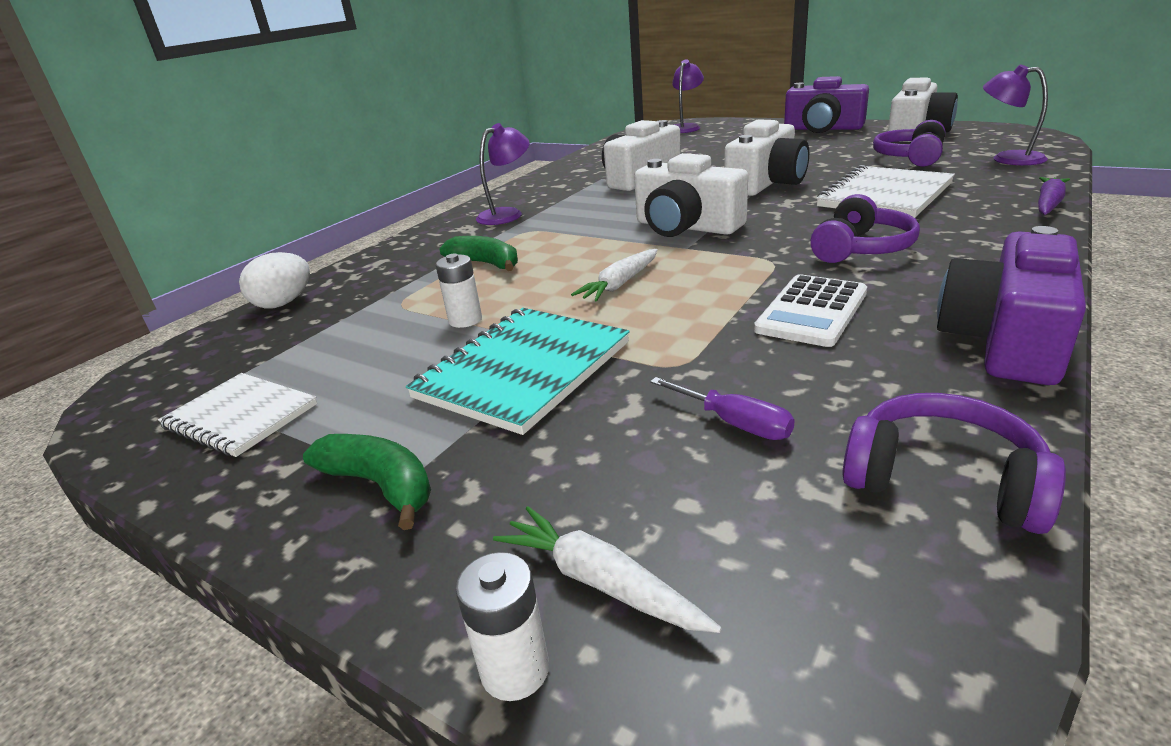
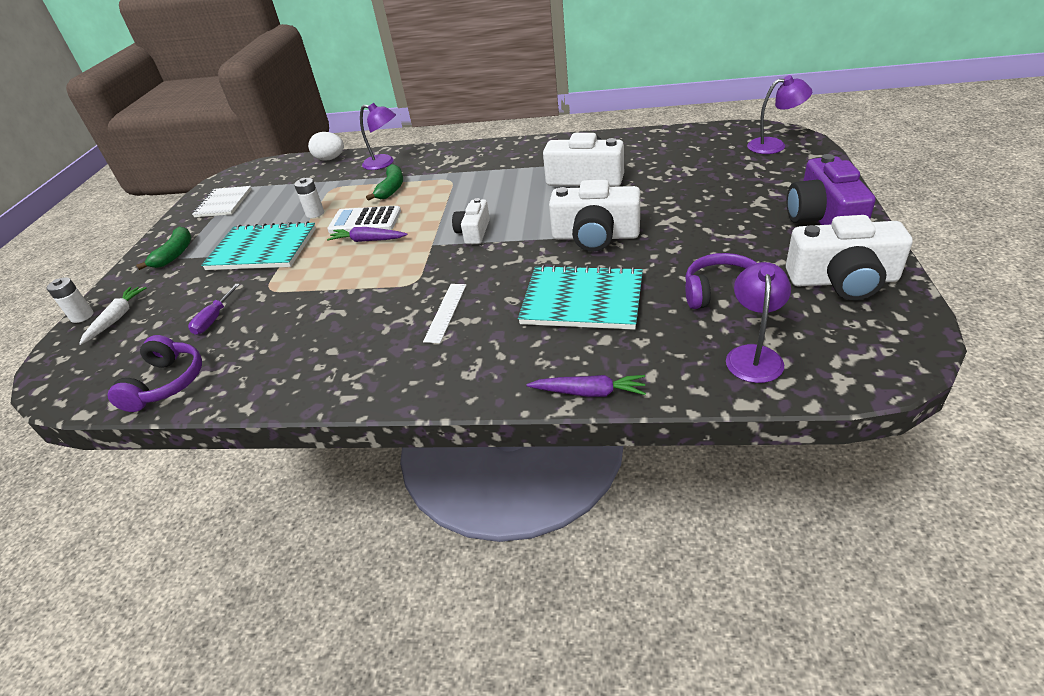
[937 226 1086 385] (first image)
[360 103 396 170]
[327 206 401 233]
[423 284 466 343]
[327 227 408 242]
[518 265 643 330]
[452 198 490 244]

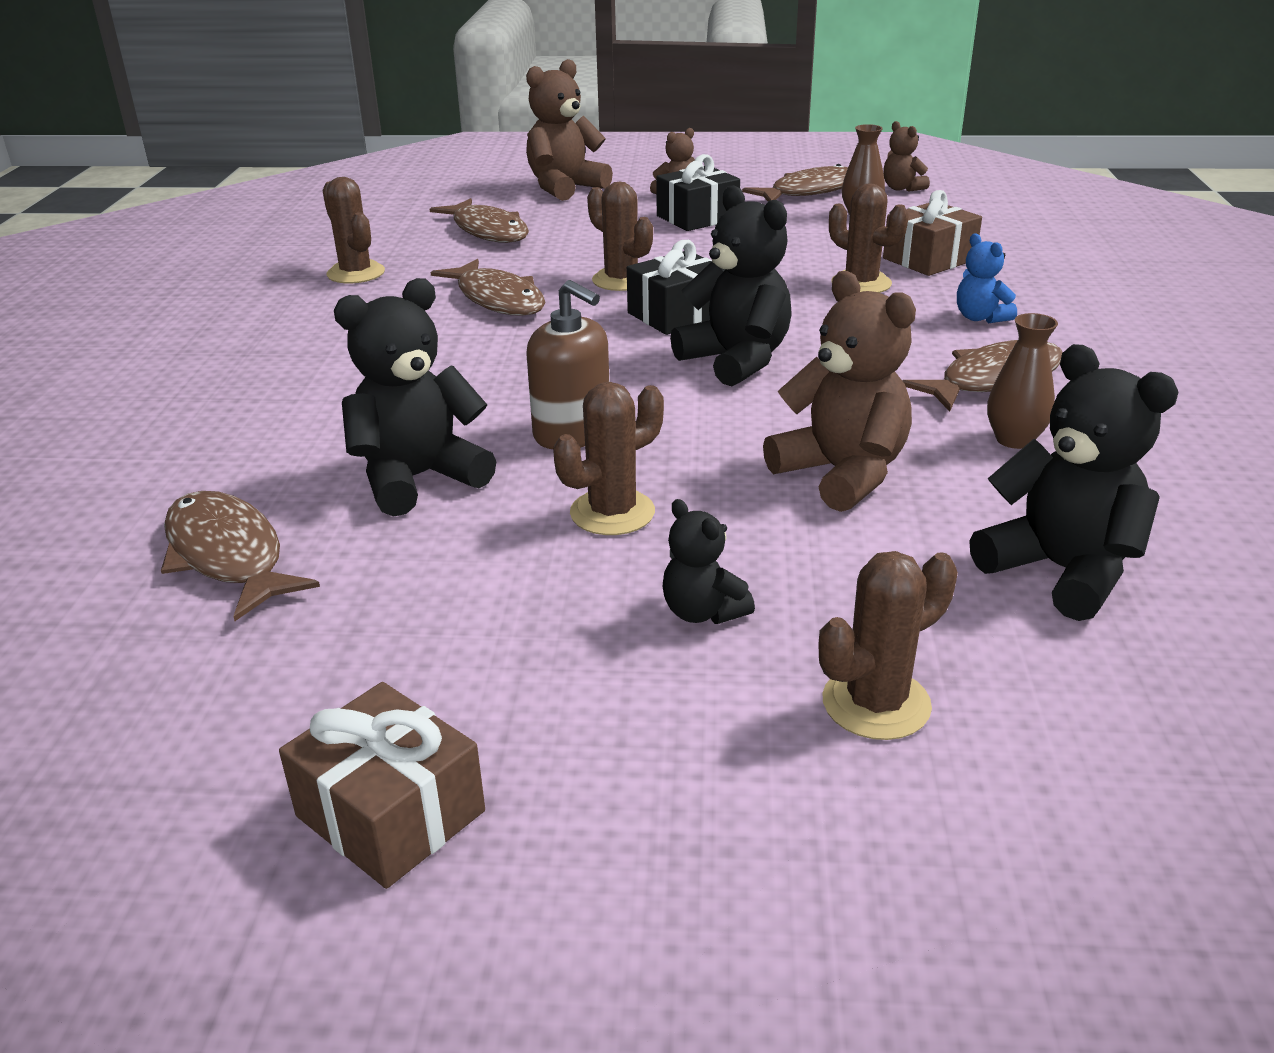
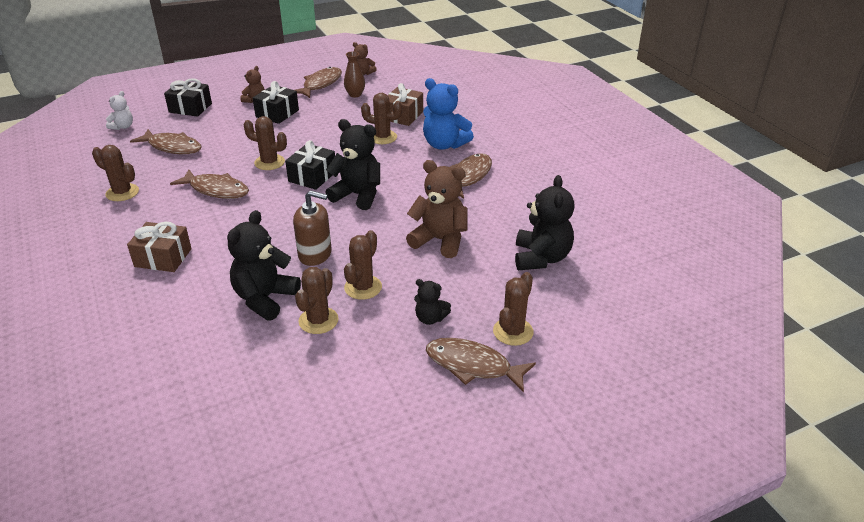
[987 313 1058 449] (first image)
[106 91 133 130]
[295 267 338 334]
[426 338 536 393]
[127 222 192 272]
[164 78 212 117]
[515 175 575 270]
[423 78 474 150]

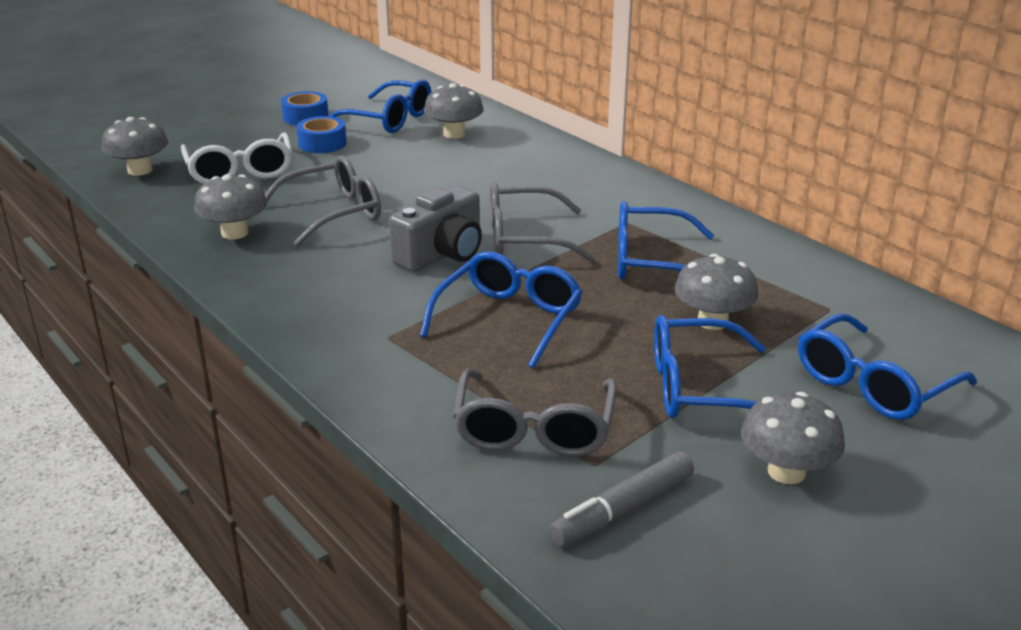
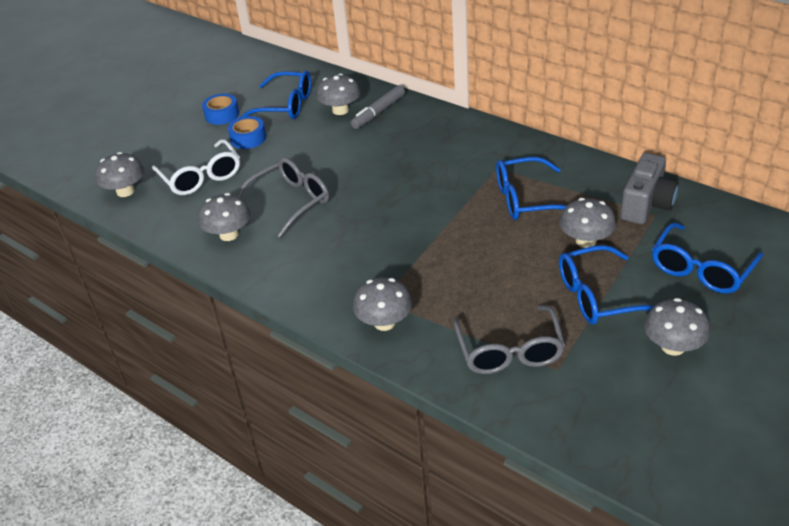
[420 251 582 368] (first image)
[490 183 595 262] (first image)
[353 277 412 331]
[620 153 679 224]
[351 85 405 129]

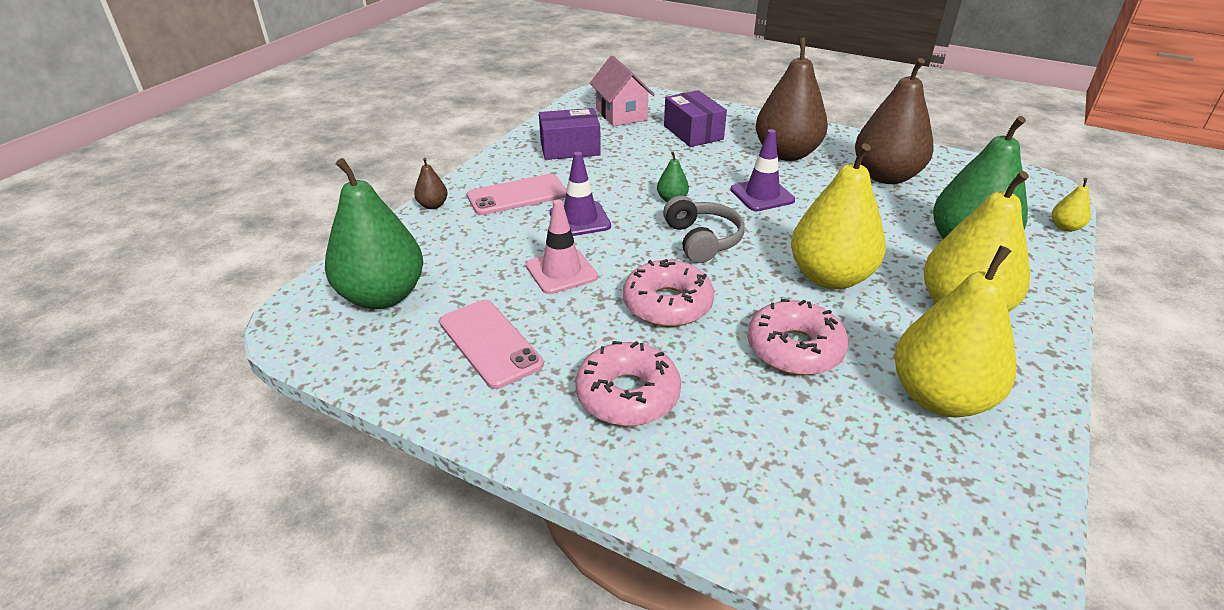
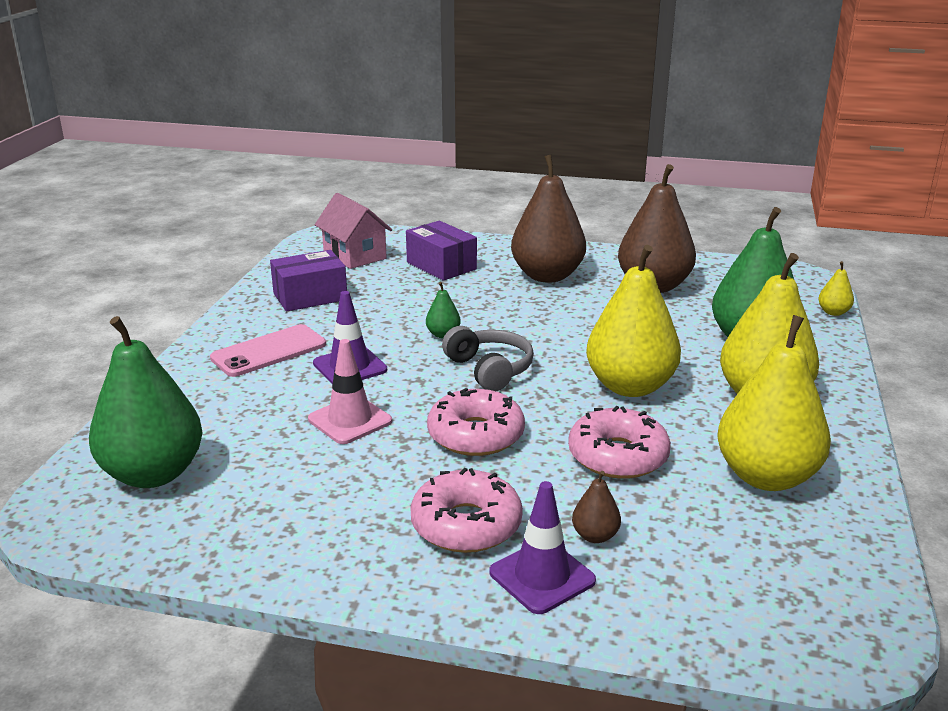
[439 300 544 389] (first image)
[572 471 621 543]
[489 481 596 614]

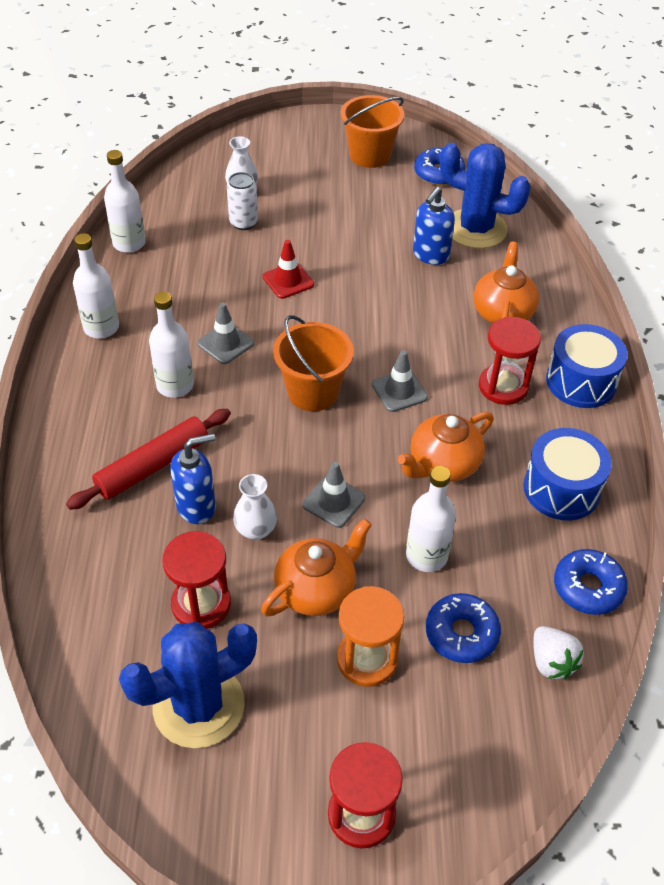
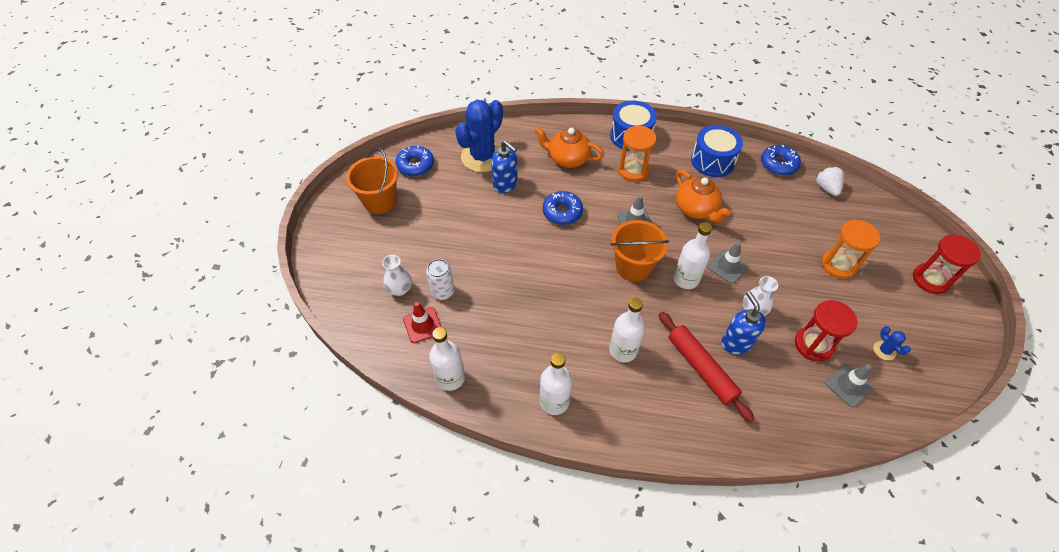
[261 518 372 616] (first image)
[825 364 873 407]
[403 302 441 343]
[673 222 712 289]
[543 191 583 225]
[618 126 656 182]
[816 166 844 196]
[873 326 911 360]

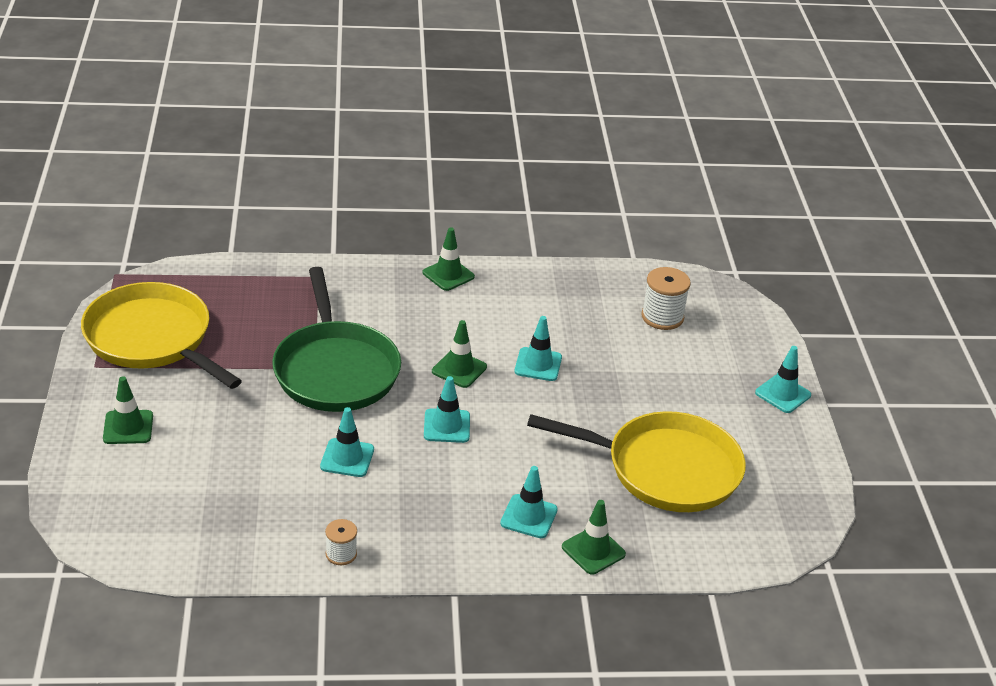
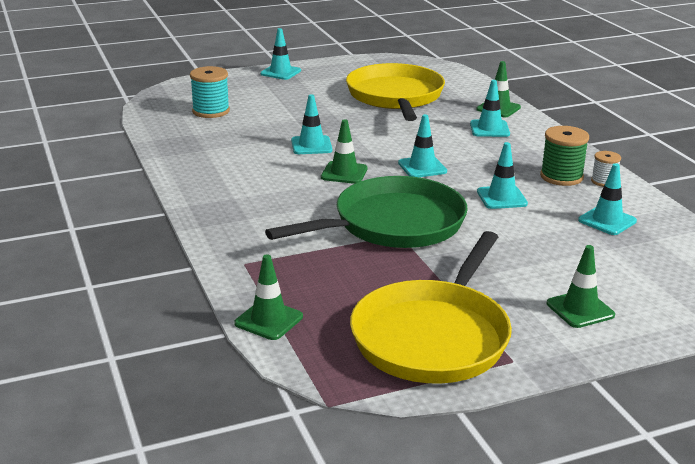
[540 126 589 186]
[578 163 637 235]
[234 254 303 340]
[190 66 230 118]

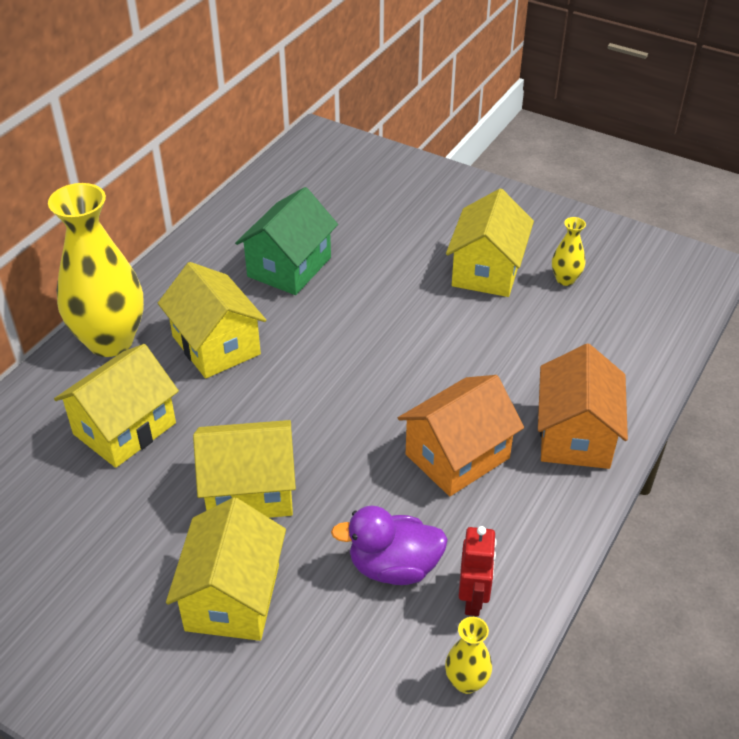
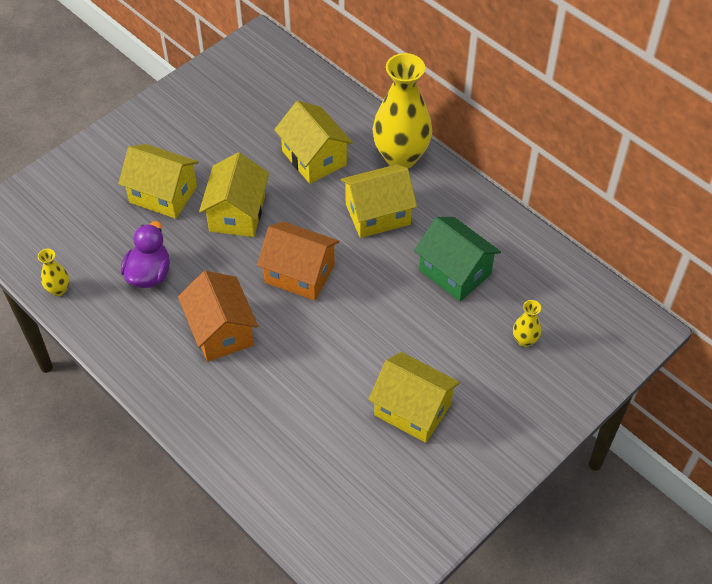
[459 526 497 616] (first image)
[257 221 339 301]
[513 300 541 347]

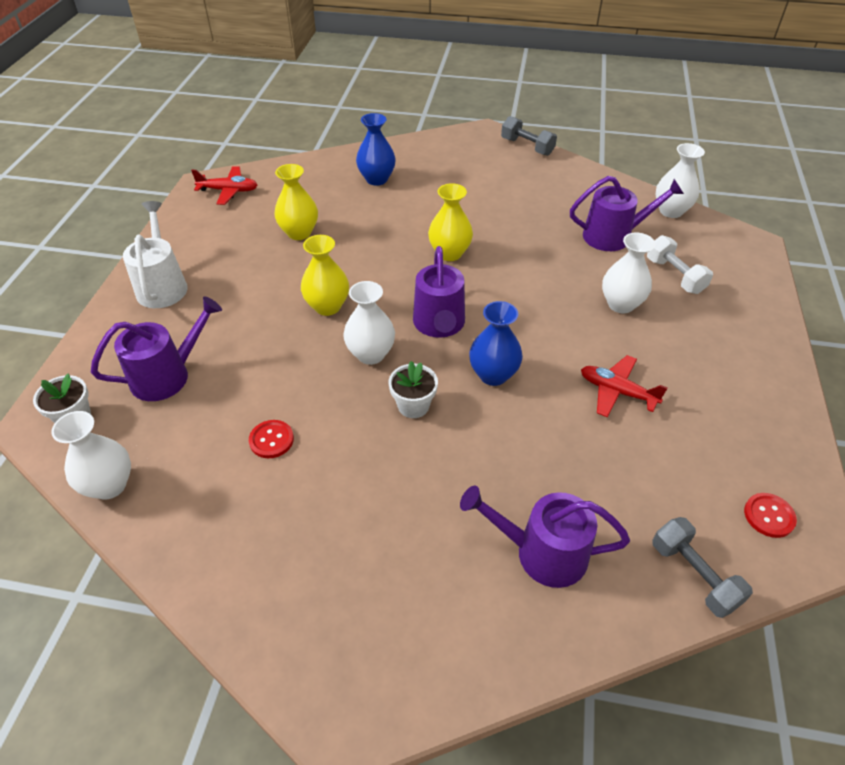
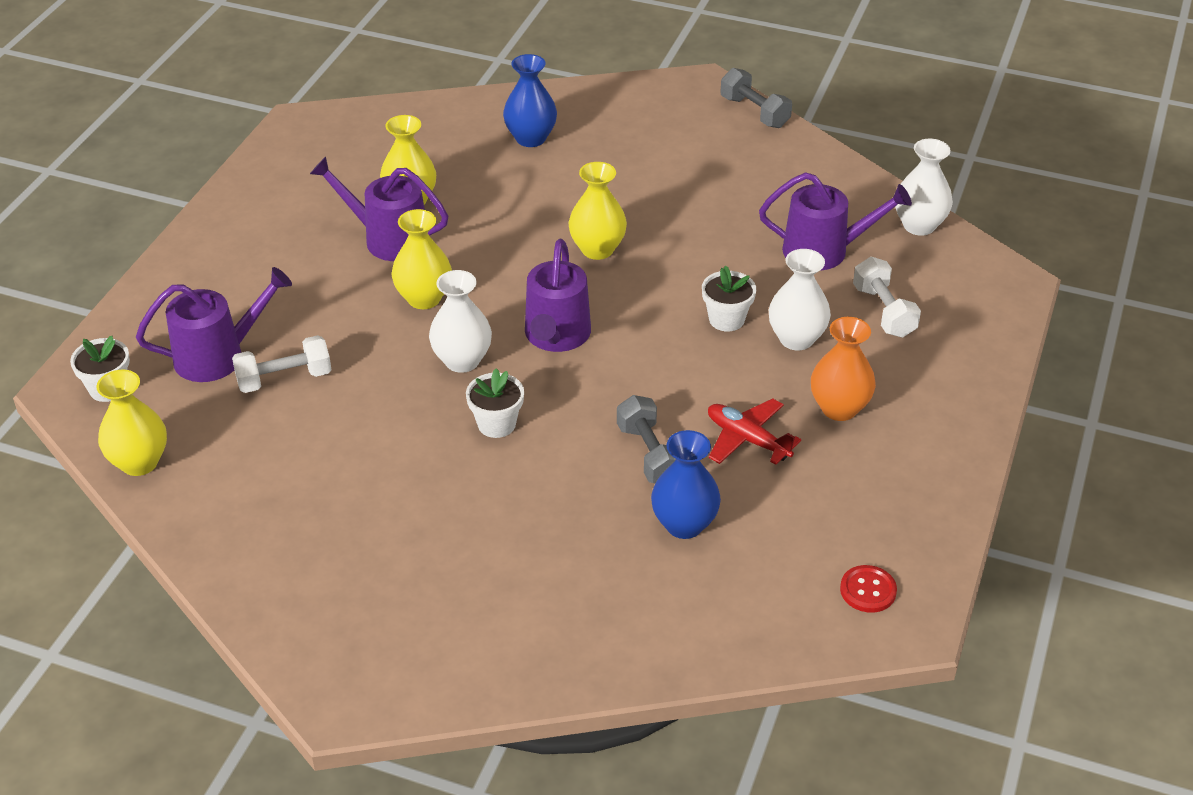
[123 201 188 308] (first image)
[191 166 257 205] (first image)
[249 420 294 458] (first image)
[232 335 331 393]
[702 266 756 332]
[811 317 876 421]
[310 156 448 261]
[651 430 721 539]
[617 395 676 483]
[96 369 167 476]

